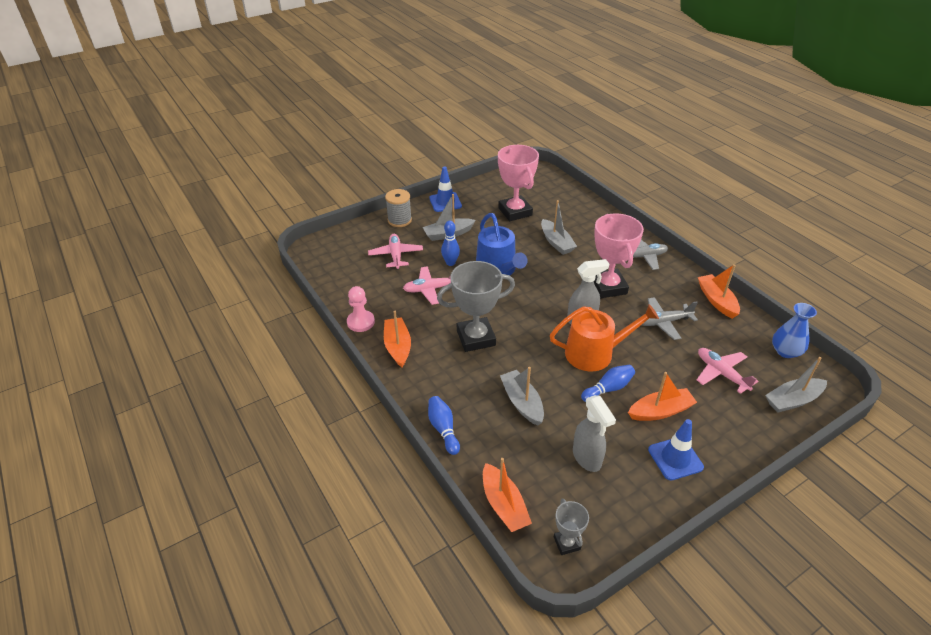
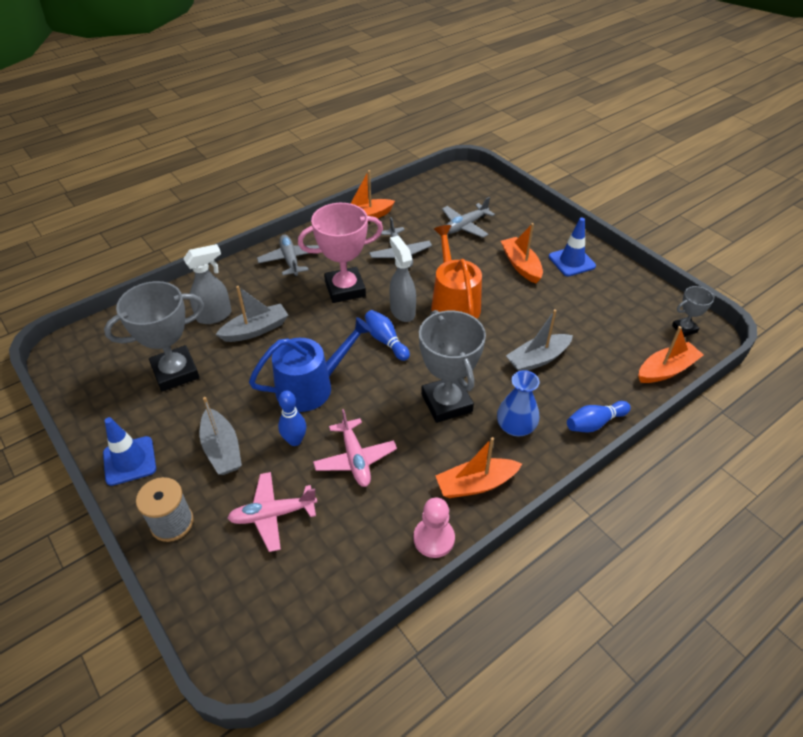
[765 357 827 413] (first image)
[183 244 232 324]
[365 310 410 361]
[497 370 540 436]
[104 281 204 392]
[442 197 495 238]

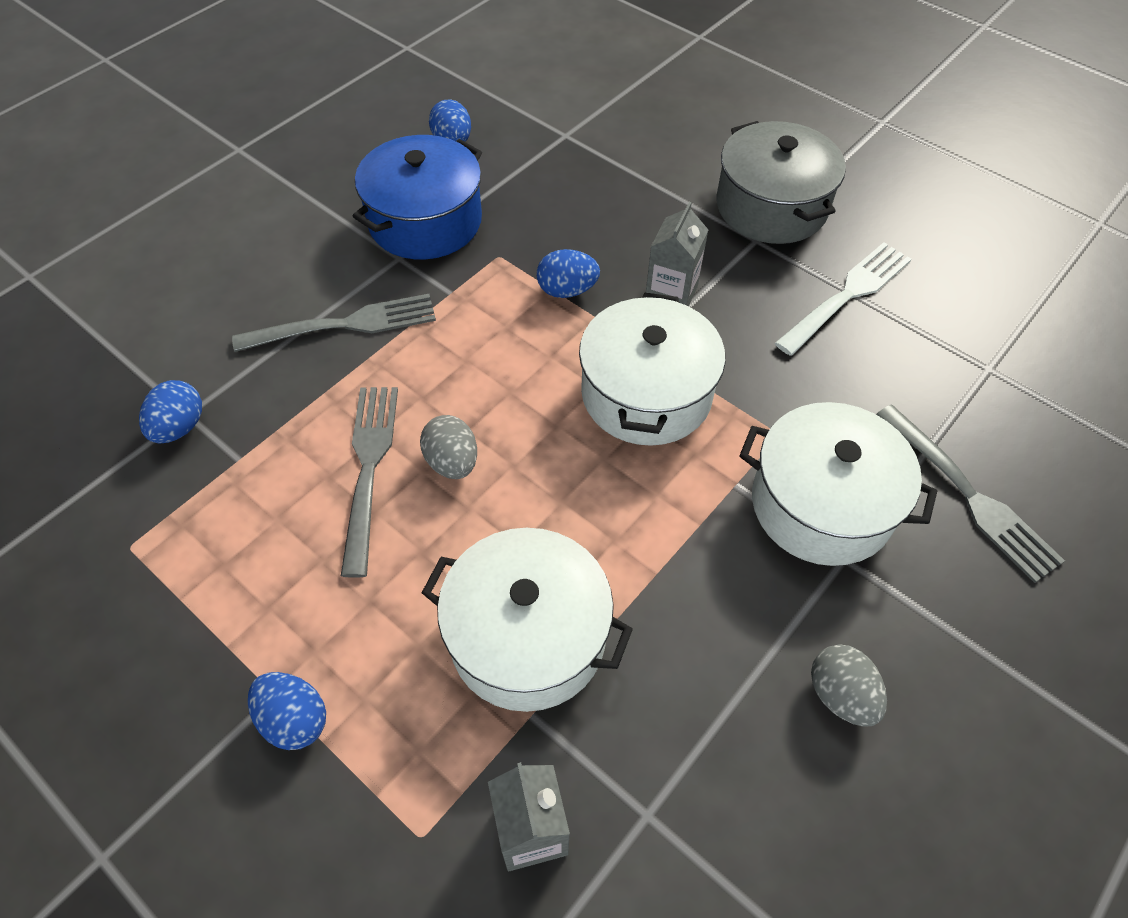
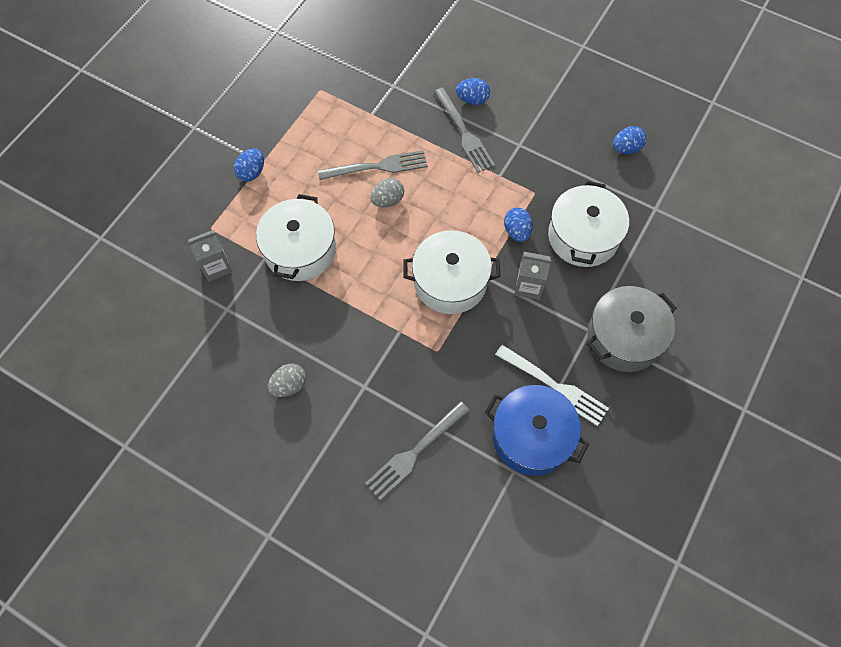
[456 78 490 105]
[485 385 589 476]
[548 181 629 267]

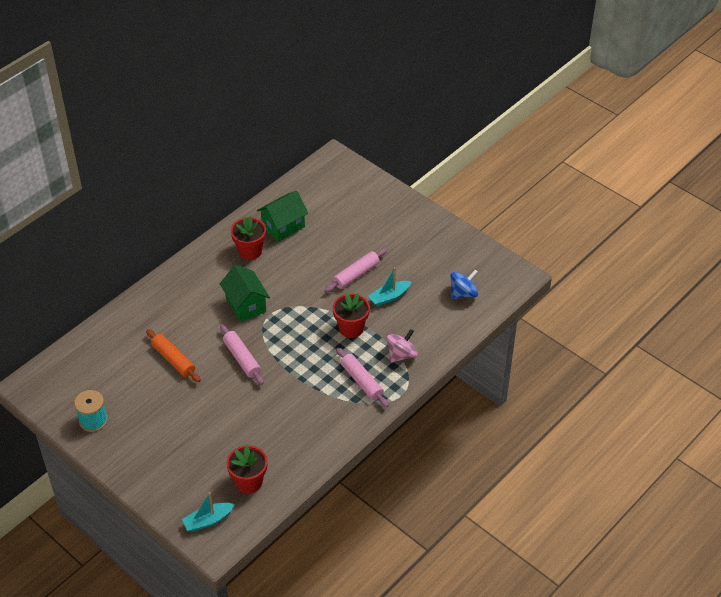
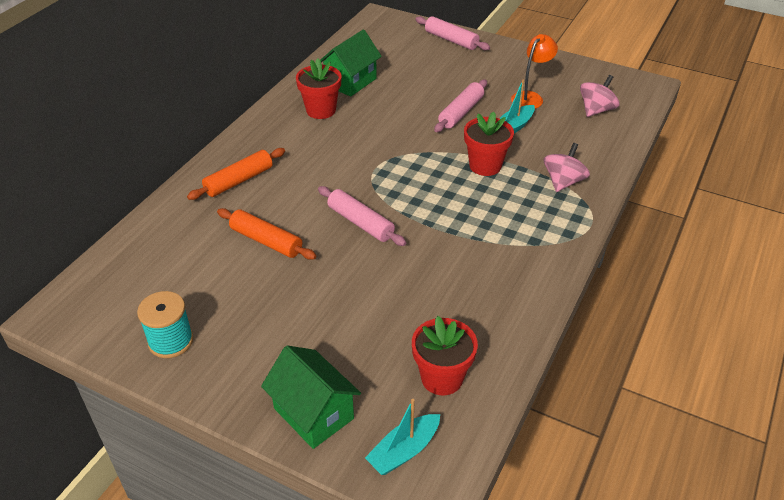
[187 148 285 200]
[511 34 558 109]
[261 346 361 449]
[415 16 490 50]
[580 75 620 117]

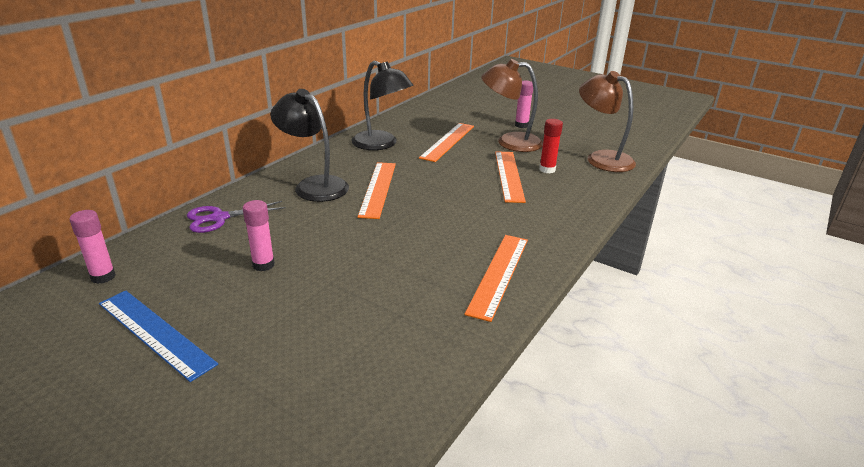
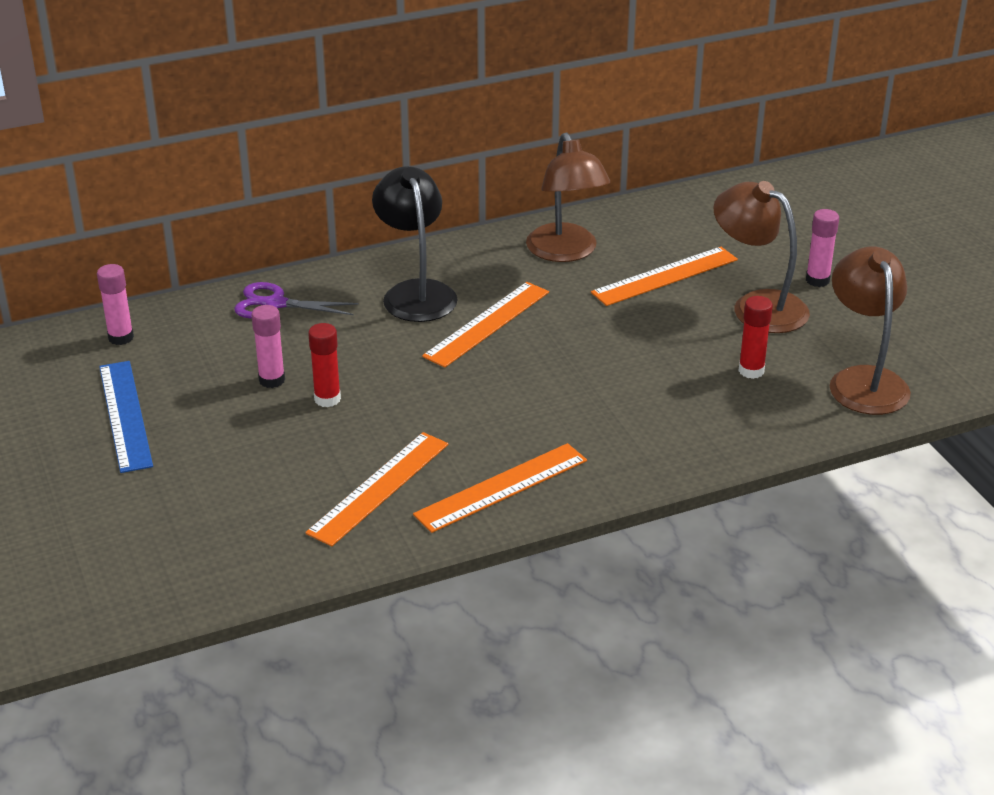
[308 323 341 407]
[305 432 449 547]
[526 133 610 262]

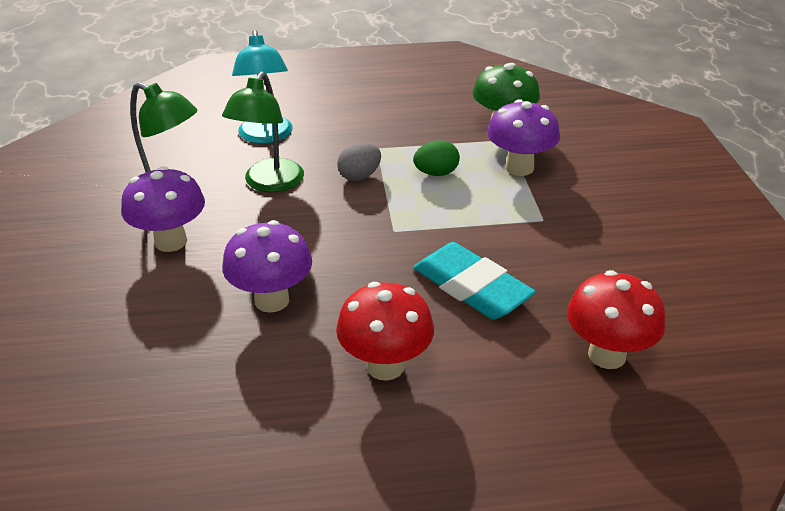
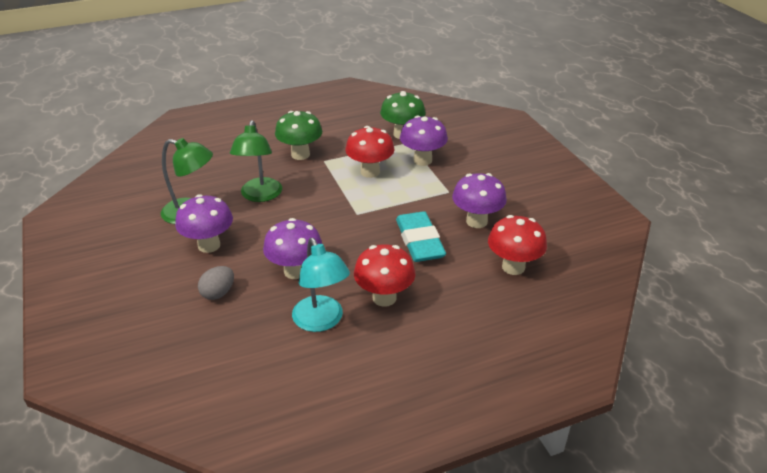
[275 111 322 160]
[452 173 507 228]
[292 238 350 332]
[198 266 234 300]
[345 126 395 178]
[396 211 446 262]

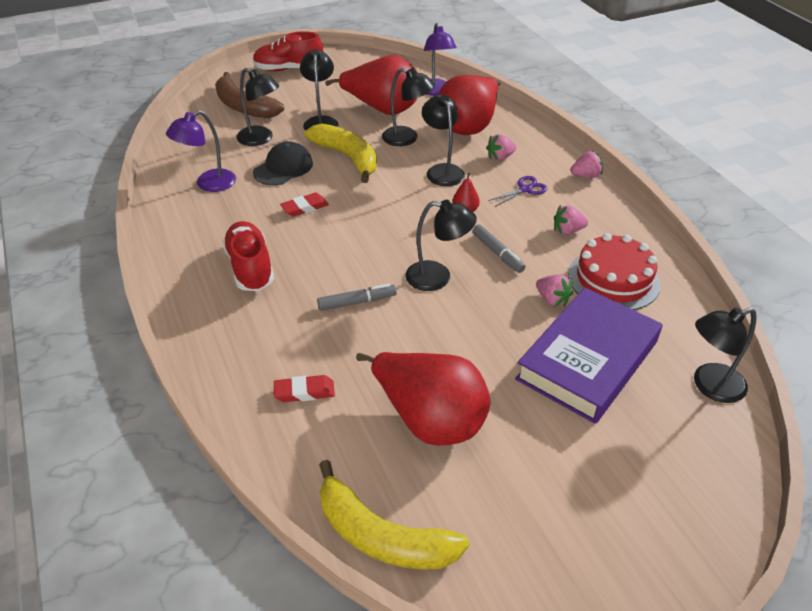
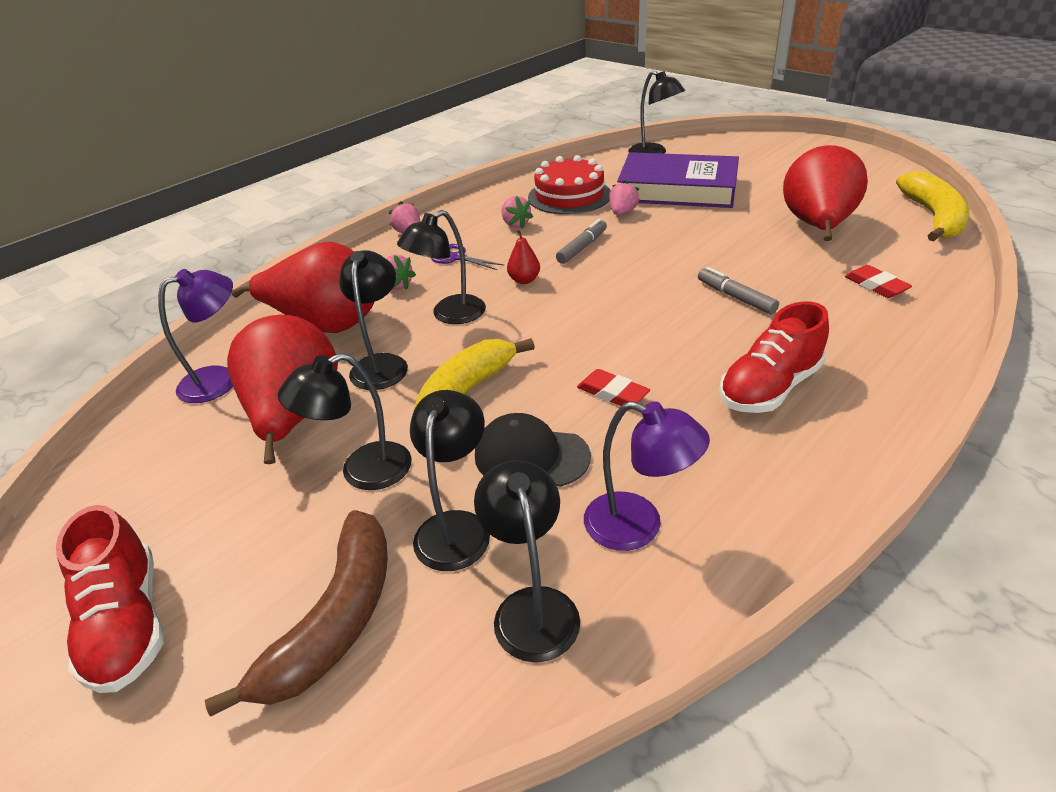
[474 460 580 663]

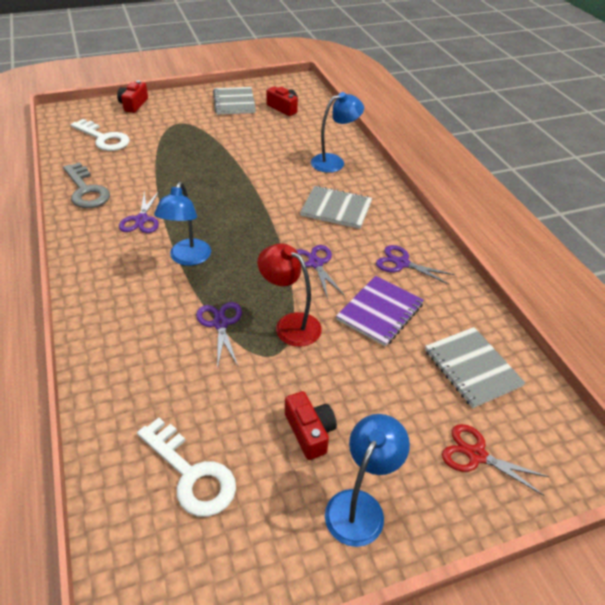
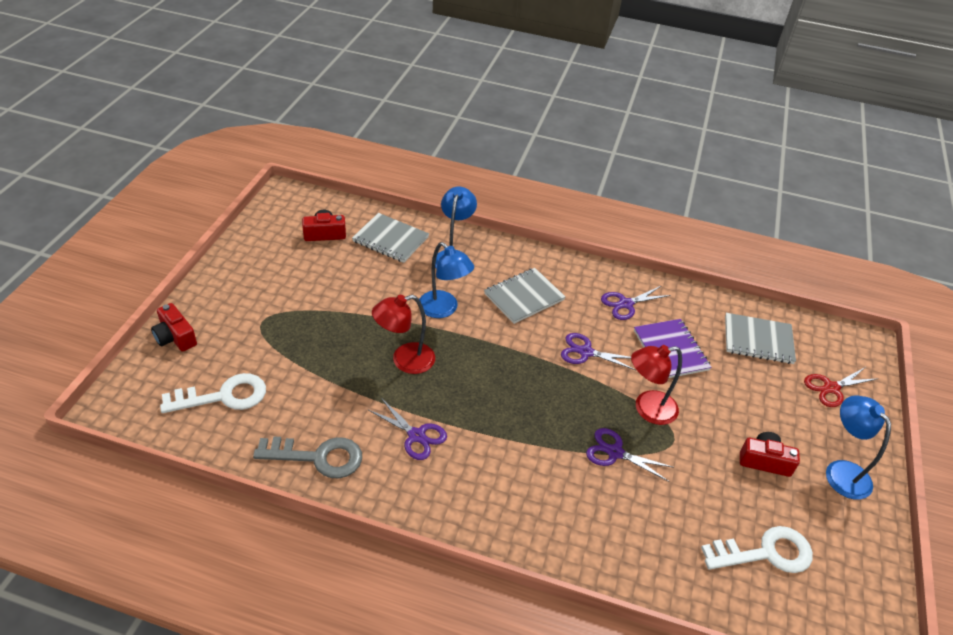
[372 295 435 374]
[419 242 474 318]
[352 213 429 263]

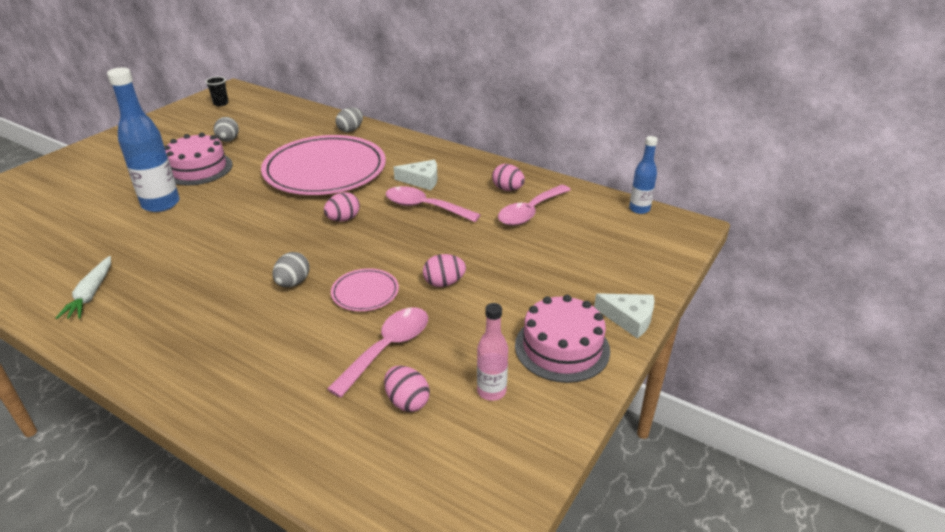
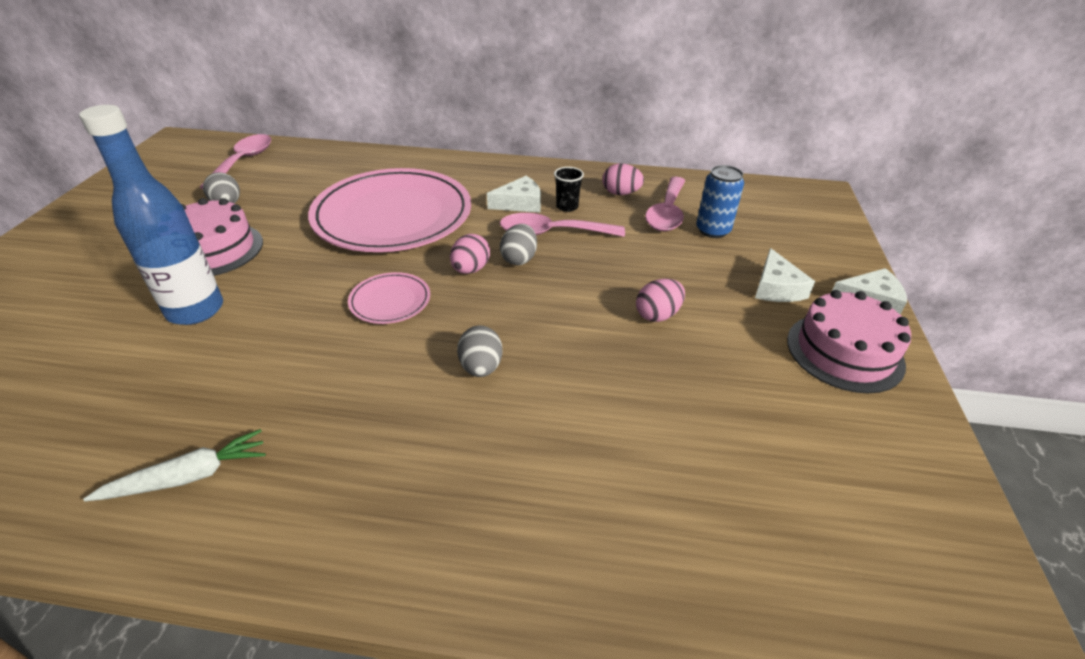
[384 366 430 412] (first image)
[477 303 508 401] (first image)
[629 136 658 214] (first image)
[696 165 744 238]
[755 248 815 302]
[554 167 584 212]
[200 134 271 189]
[348 272 430 324]
[500 224 537 265]
[83 429 266 502]

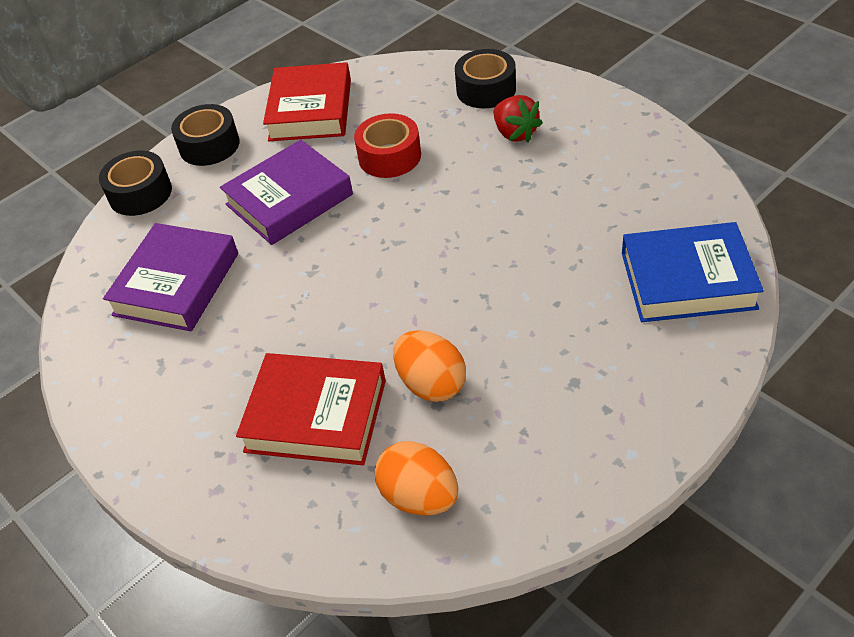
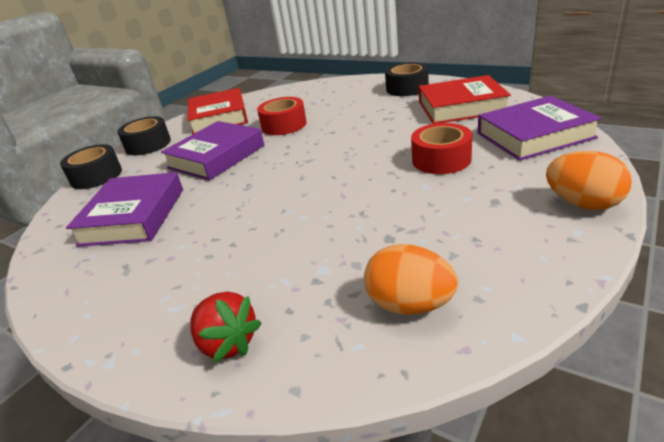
[411 123 472 174]
[419 75 511 124]
[546 151 632 210]
[385 62 429 96]
[190 292 262 362]
[478 96 602 161]

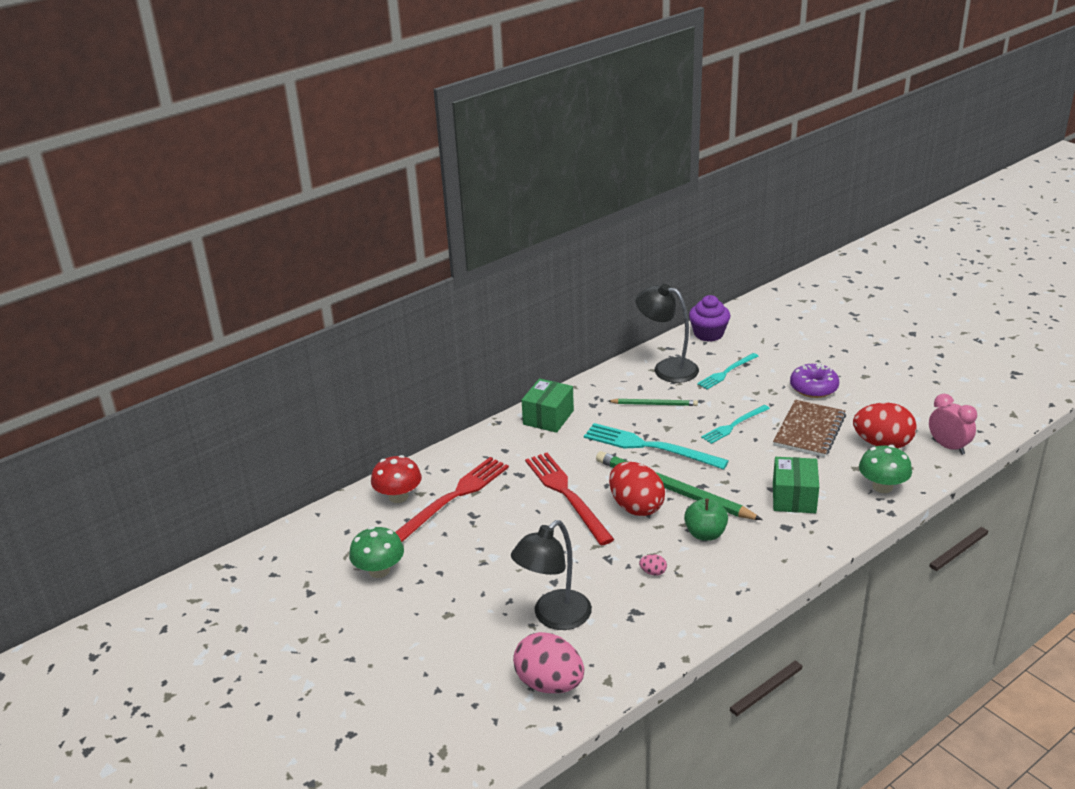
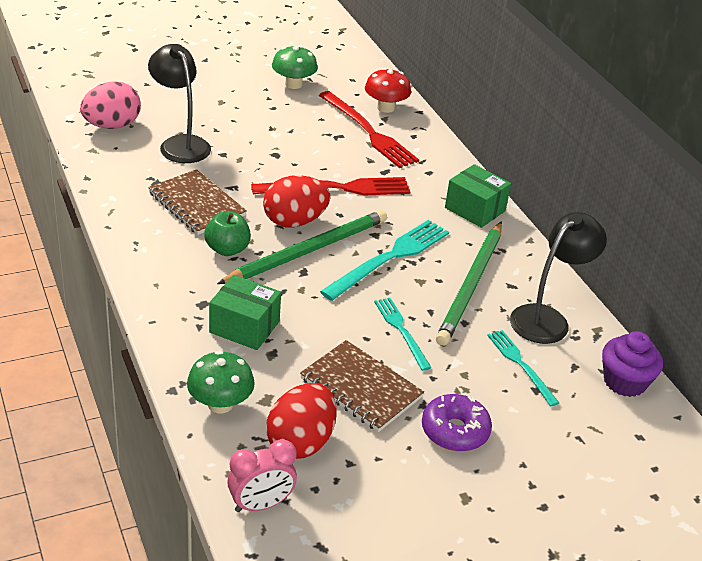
[148 169 247 235]
[436 221 502 346]

